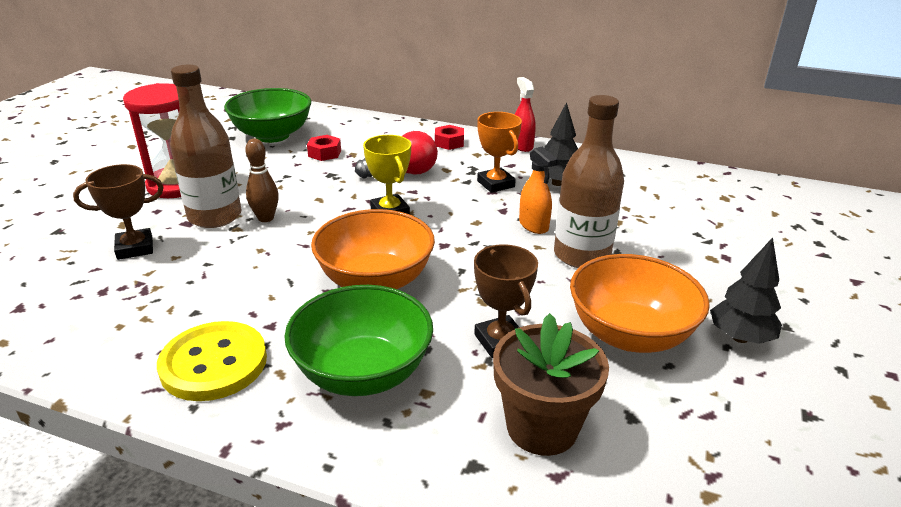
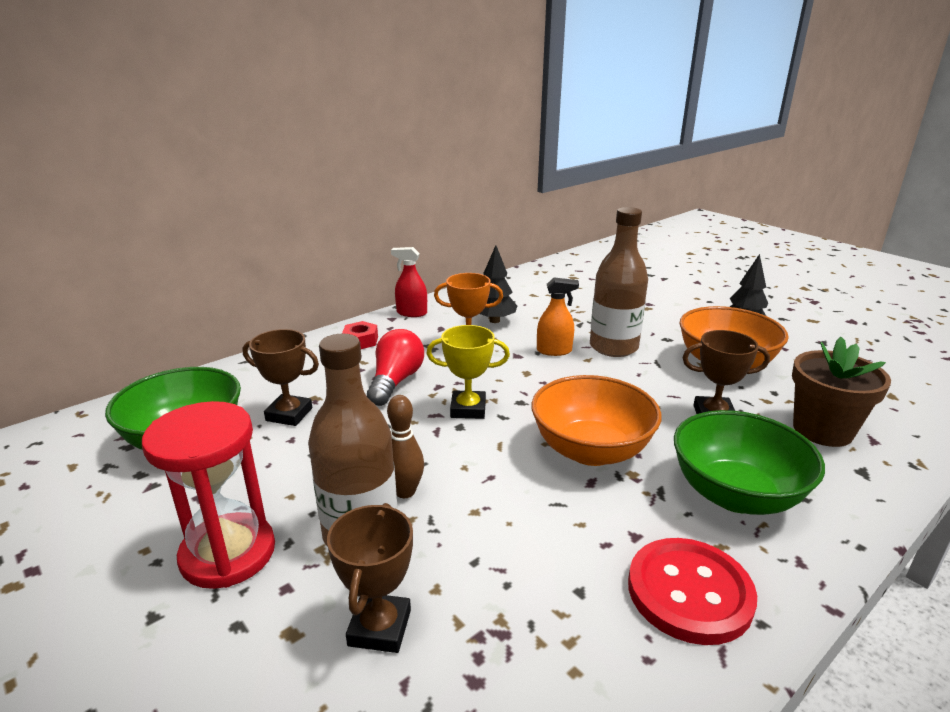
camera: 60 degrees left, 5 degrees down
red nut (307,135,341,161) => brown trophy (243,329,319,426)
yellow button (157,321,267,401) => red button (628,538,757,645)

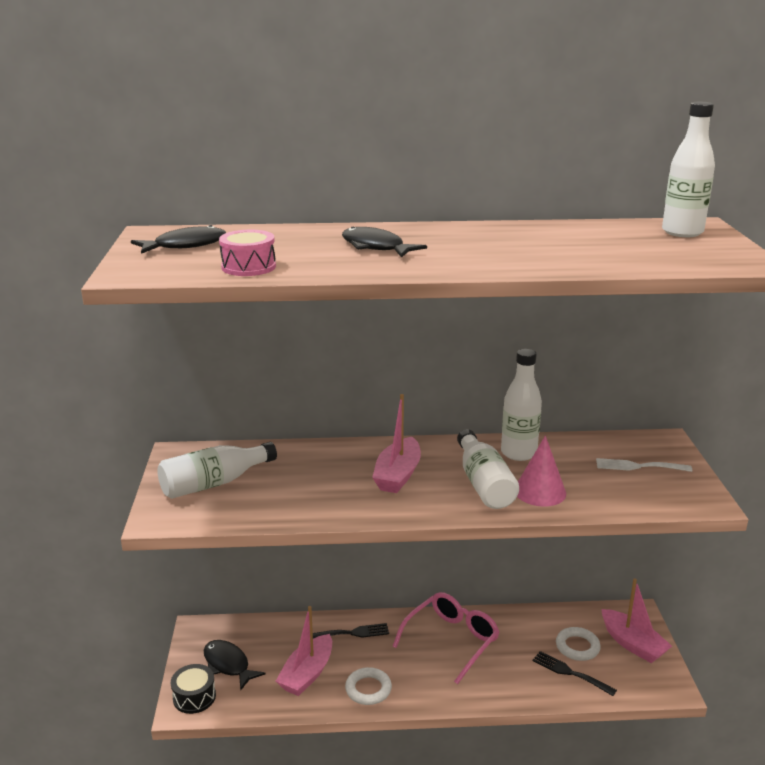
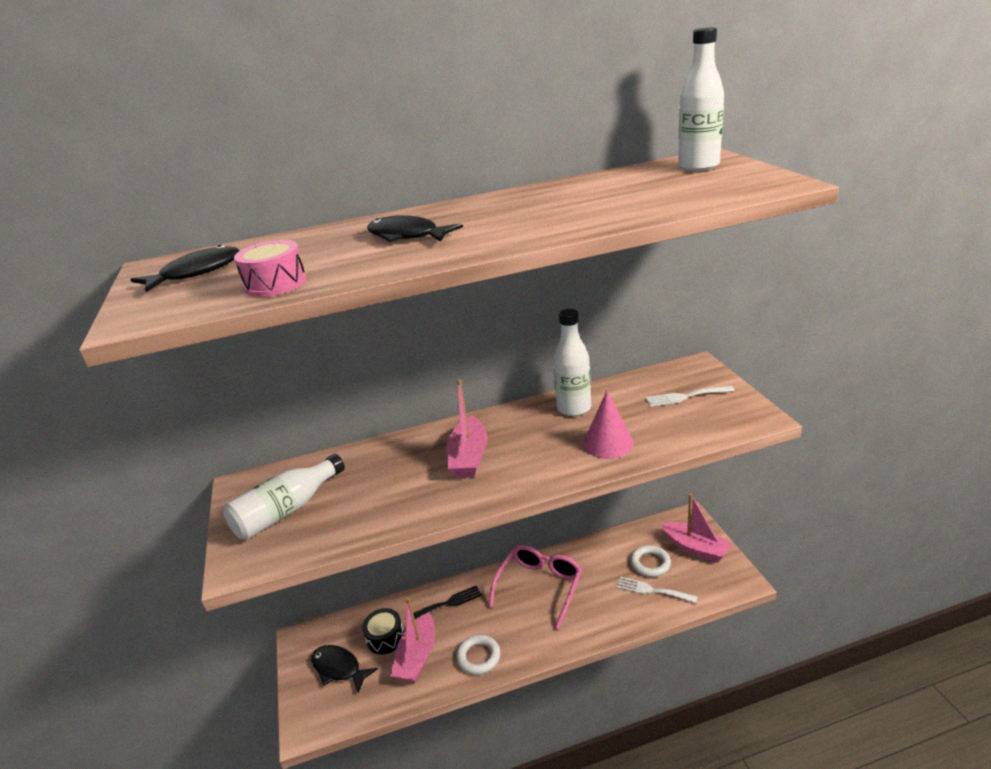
camera: 10 degrees left, 5 degrees up
white bottle (457,429,519,509) => nothing
black drum (171,664,216,714) => black drum (362,608,404,655), shifted
black fork (532,651,617,696) => white fork (616,577,697,603)

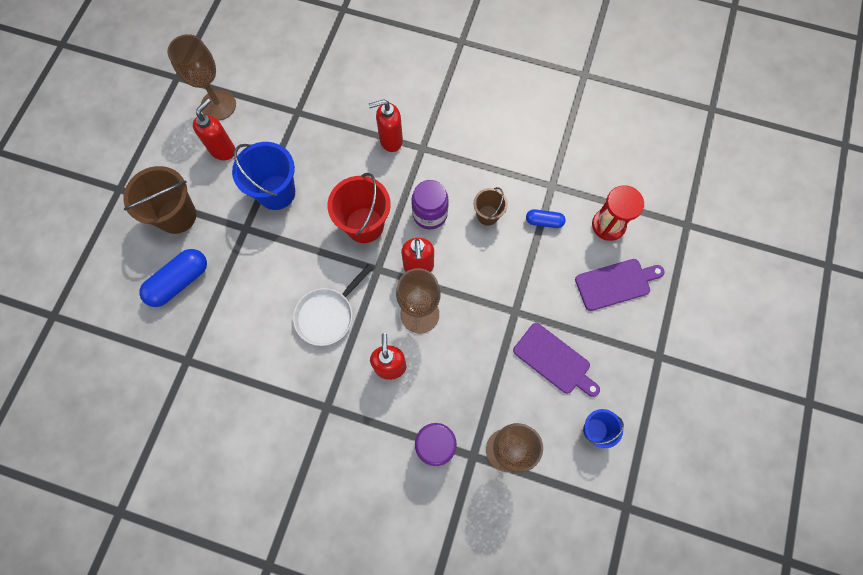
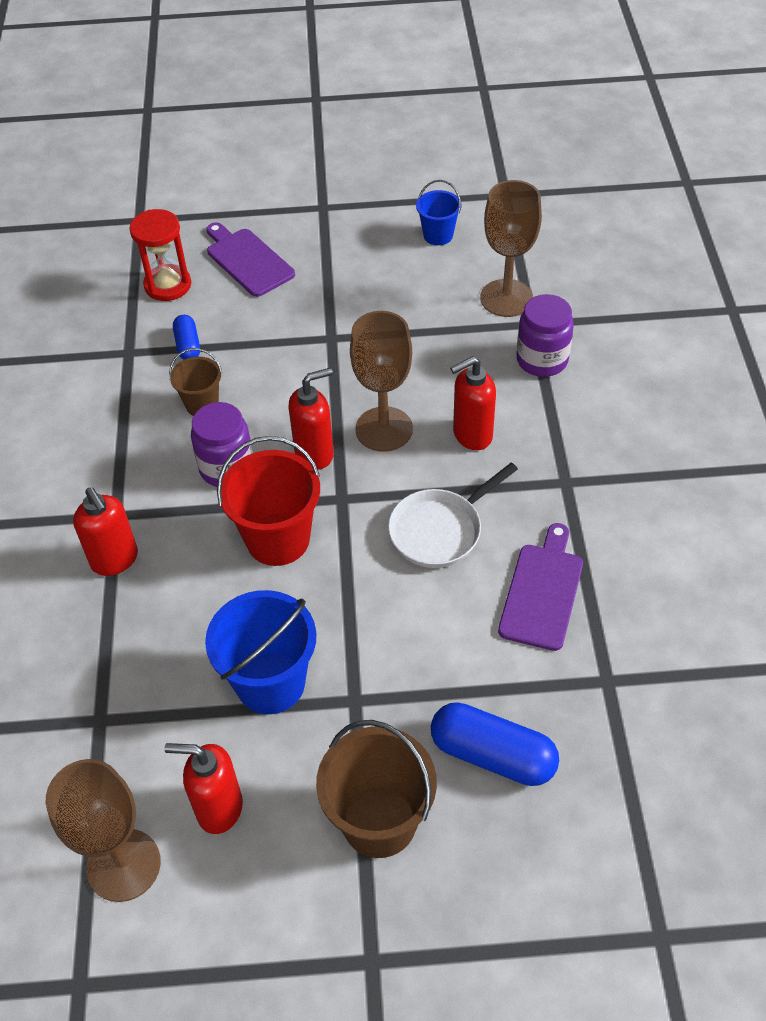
camera: 110 degrees left, 20 degrees down
purple cutting board (513,323,600,397) => purple cutting board (498,523,583,651), shifted
white pan (293,264,373,346) => white pan (388,463,518,568), 120 degrees clockwise

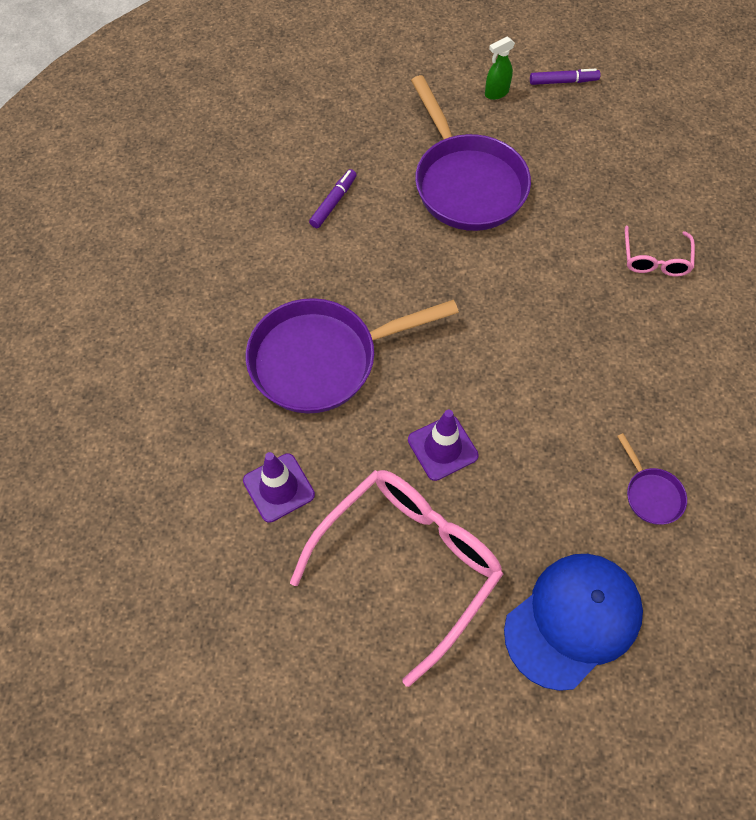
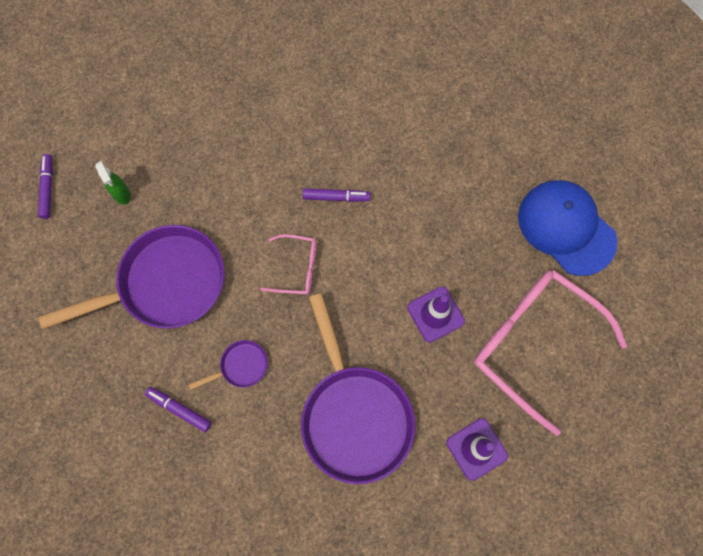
camera: 90 degrees left, 10 degrees up
nothing => purple marker (303,189,370,202)
green spray bottle (485,36,515,100) => green spray bottle (95,161,131,205), shifted
purple pan (617,433,687,525) => purple pan (188,340,268,390), shifted
pink glasses (625,226,695,276) => pink glasses (260,234,317,295), shifted

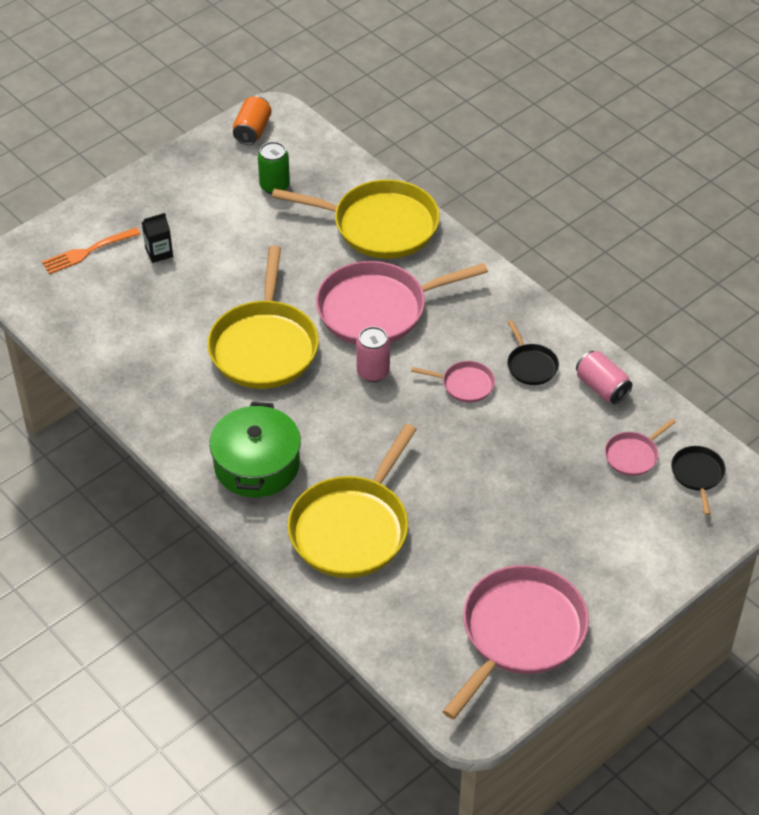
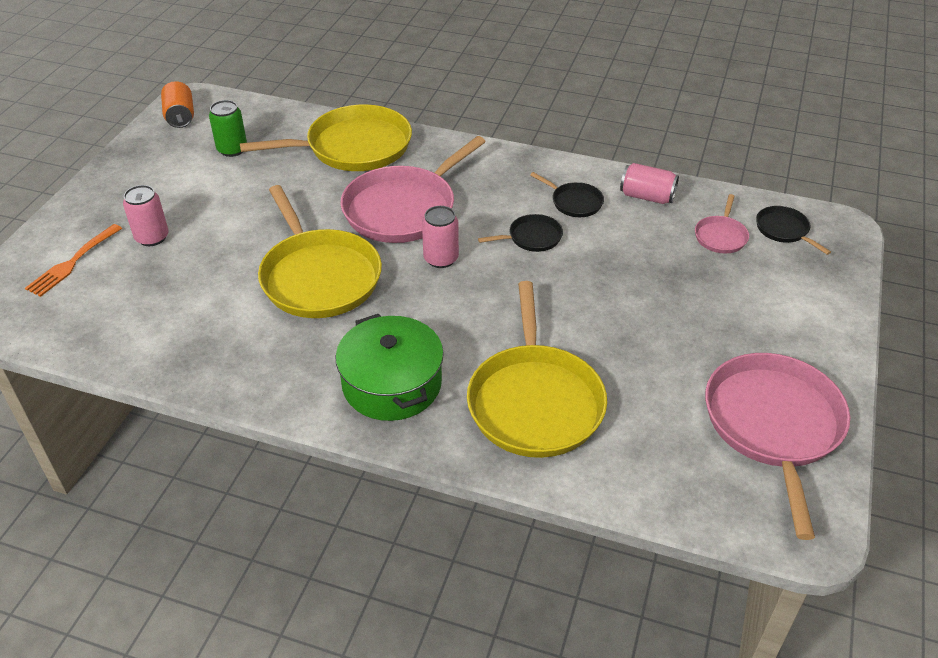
camera: 30 degrees left, 5 degrees down
black carton (142,213,173,263) => pink can (123,185,169,246)
pink pan (411,361,495,403) => black pan (478,214,563,252)

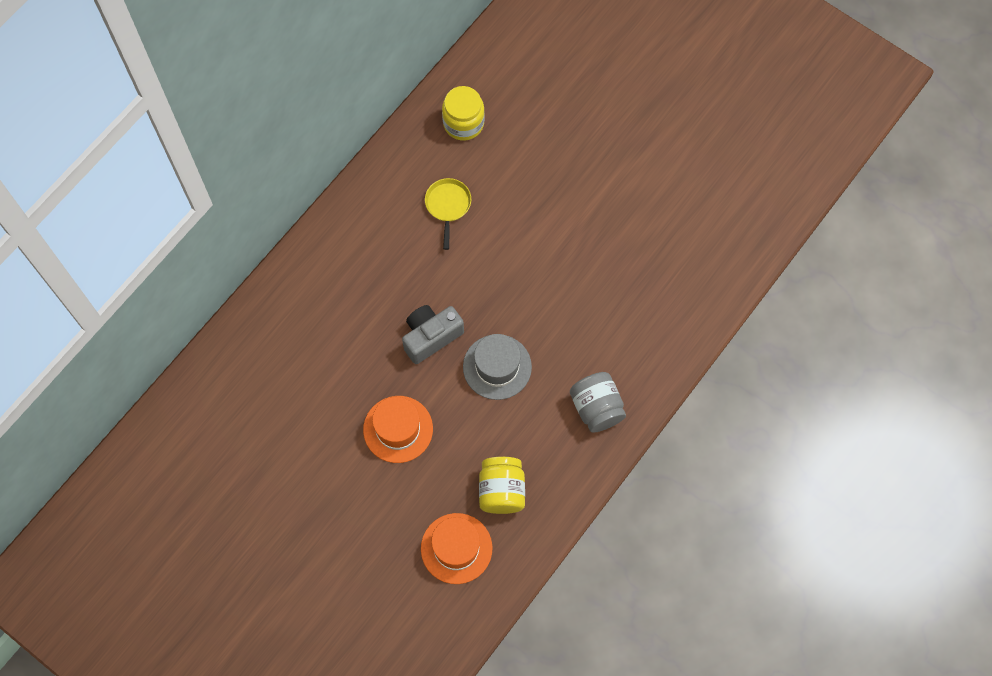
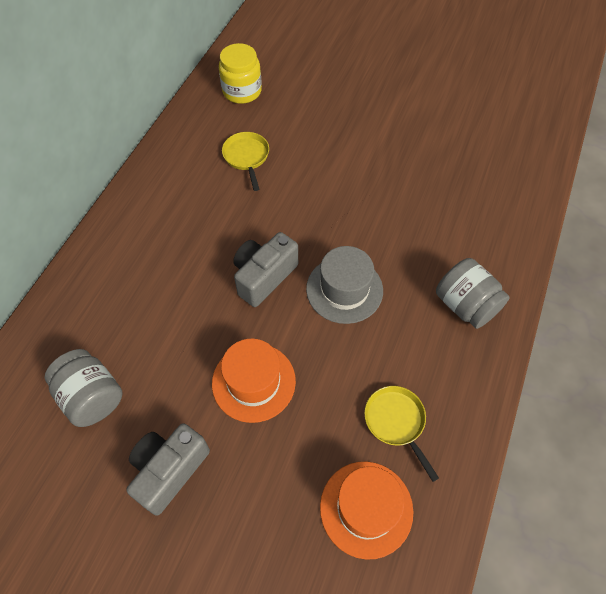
camera: 15 degrees left, 10 degrees down
nothing => grey jar (45,349,123,427)
nothing => grey camera (126,423,210,516)
yellow jar (479,457,525,514) => yellow pan (364,386,439,482)

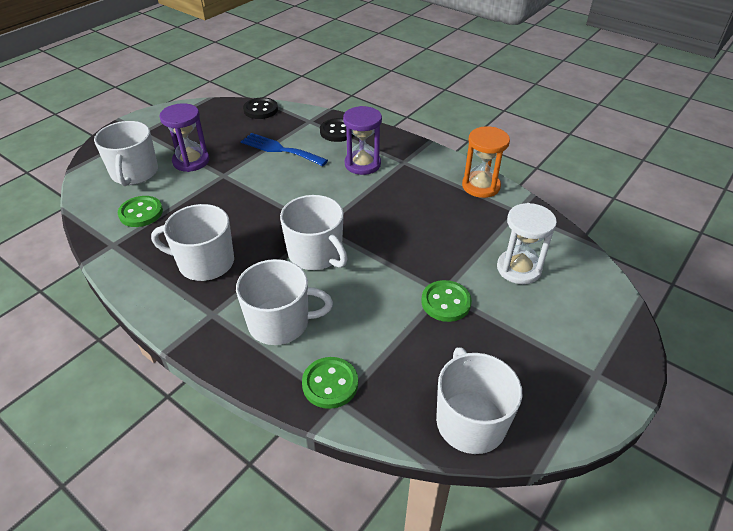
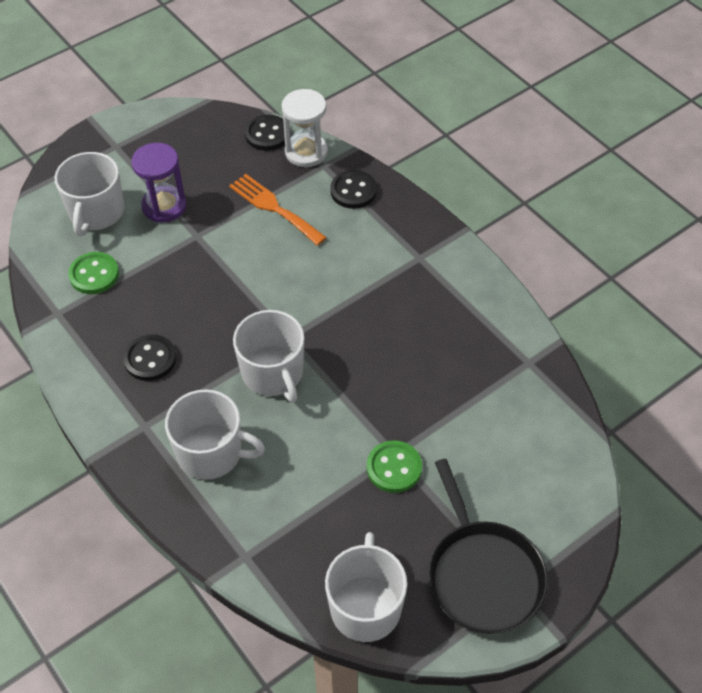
camera: 15 degrees right, 10 degrees up
green button (302,357,358,409) => nothing
purple hourglass (343,106,382,175) => nothing
orange hourglass (462,126,510,198) => nothing
nothing => black pan (428,459,548,634)
white hourglass (497,203,557,284) => white hourglass (282,89,328,167), shifted
white mug (151,204,234,281) => black button (123,334,176,381)
blue fork (241,133,328,166) => orange fork (229,174,327,246)

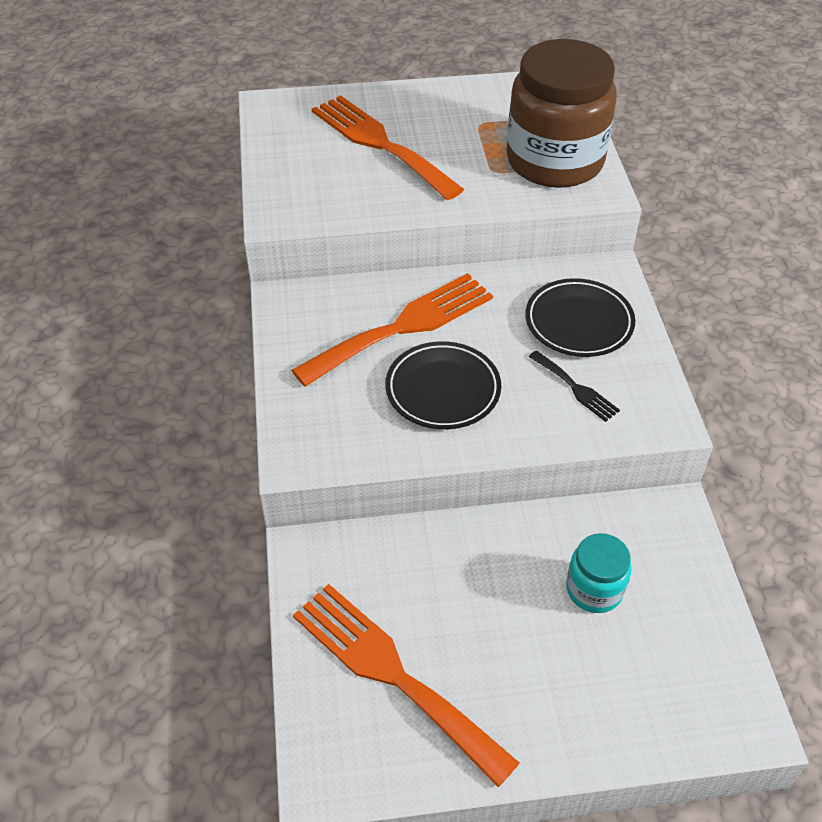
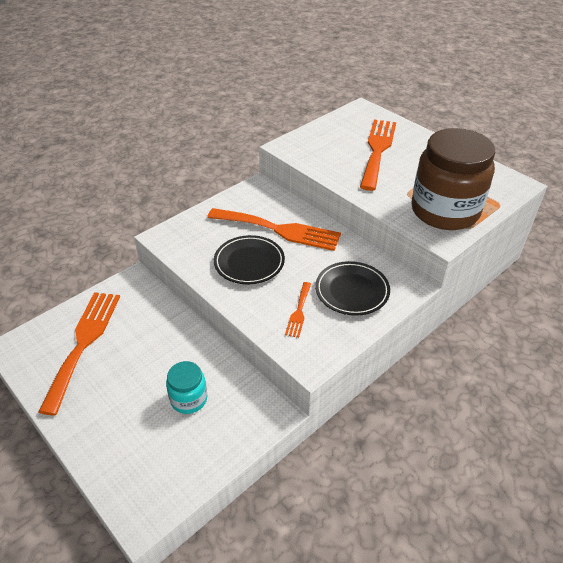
camera: 55 degrees right, 5 degrees down
black fork (529,350,620,422) => orange fork (285,282,311,338)

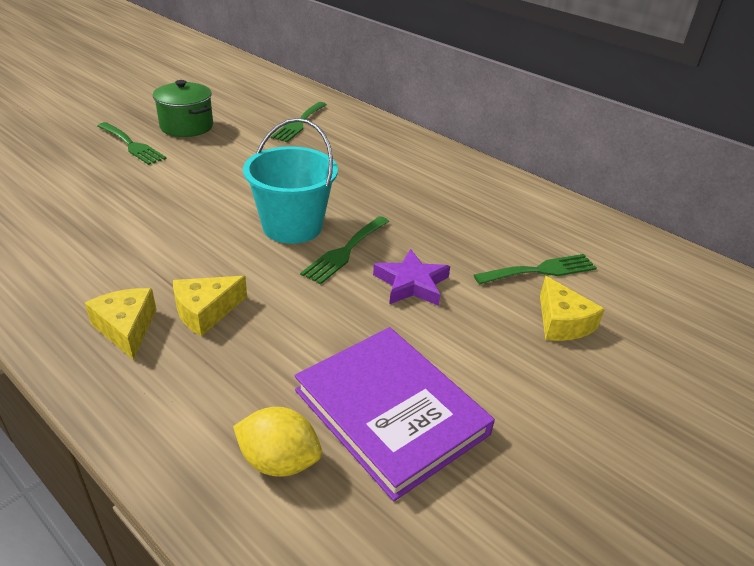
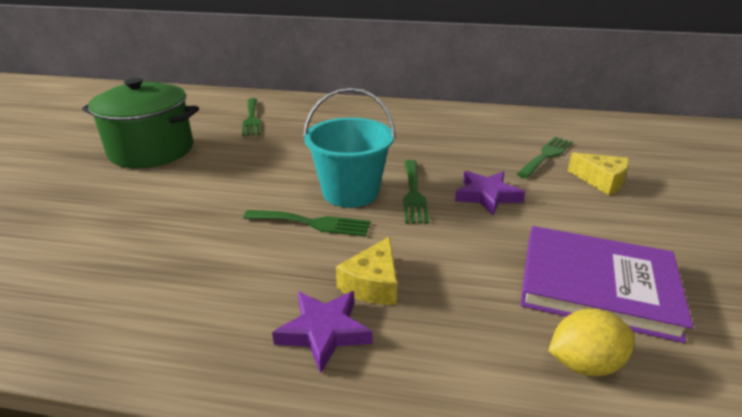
camera: 30 degrees left, 5 degrees down
green fork (97,122,167,165) => green fork (243,210,371,237), shifted
yellow cheese (85,288,156,360) => purple star (272,291,372,373)
green pot (153,80,213,137) => green pot (82,78,199,168), x1.52

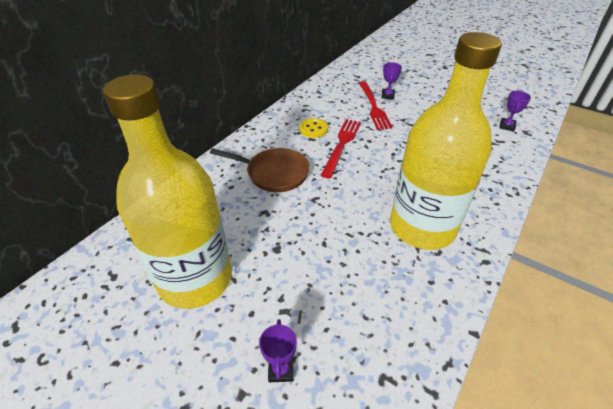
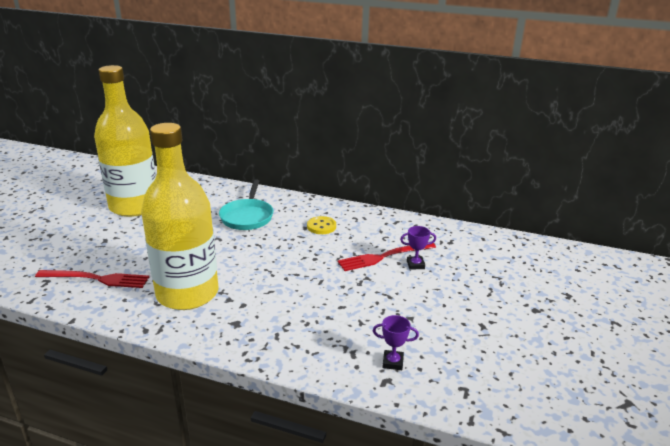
camera: 75 degrees right, 15 degrees down
purple trophy (259,319,297,382) => nothing
red fork (321,119,361,178) => red fork (35,270,149,288), shifted
brown pan (210,148,310,192) => turquoise pan (219,180,274,230)

